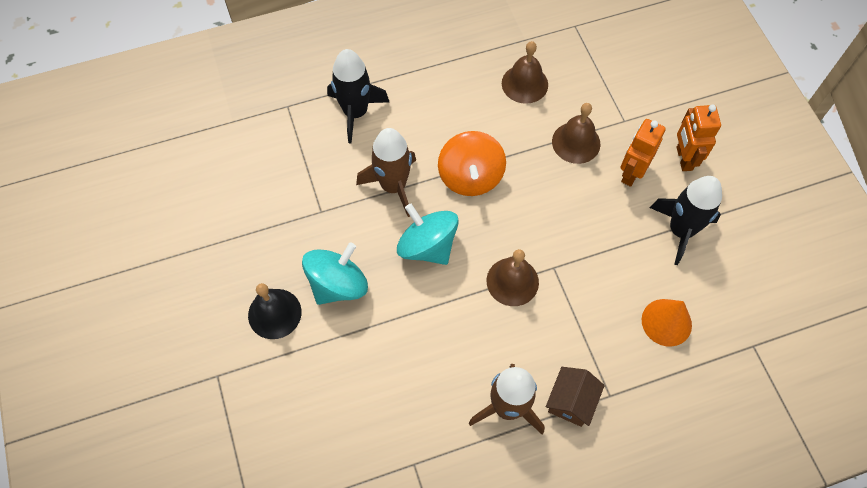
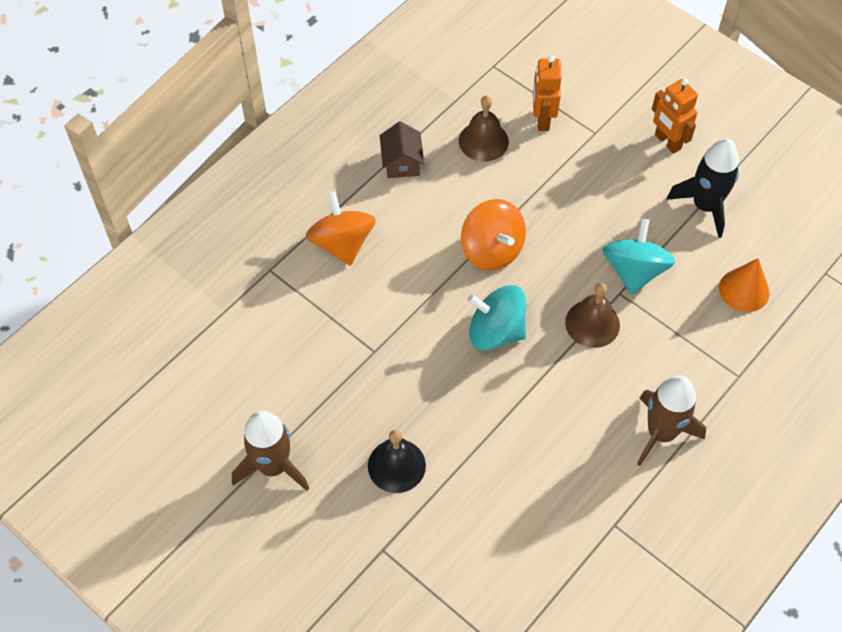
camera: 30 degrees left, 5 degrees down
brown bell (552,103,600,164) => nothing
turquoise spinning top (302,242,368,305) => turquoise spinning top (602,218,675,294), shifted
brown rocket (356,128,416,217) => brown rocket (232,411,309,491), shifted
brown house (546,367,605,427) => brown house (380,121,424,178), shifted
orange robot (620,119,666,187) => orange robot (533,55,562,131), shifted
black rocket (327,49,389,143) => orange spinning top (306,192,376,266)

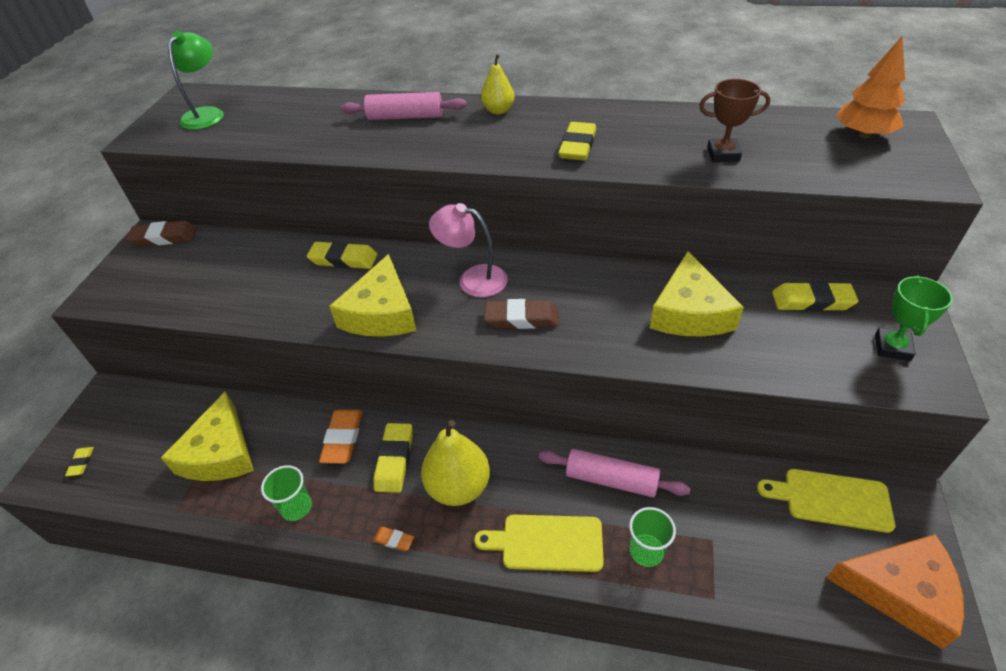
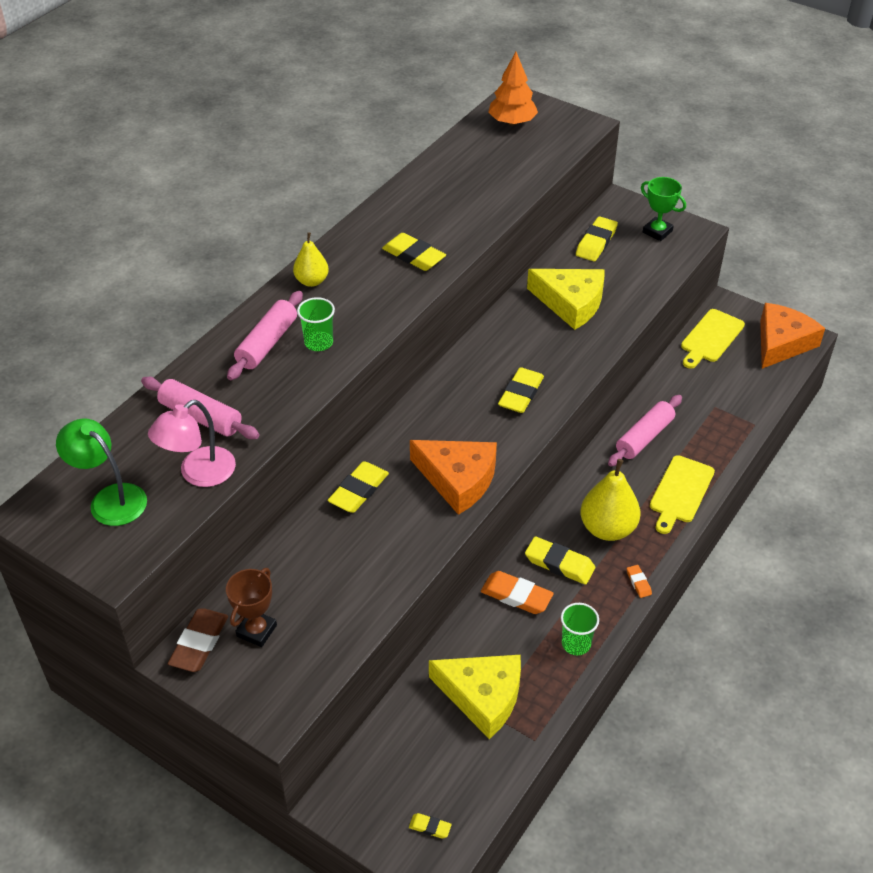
camera: 70 degrees left, 0 degrees up
nothing => pink rolling pin (141,377,259,439)
pink lamp (429,203,508,297) => pink lamp (148,400,236,487), shifted
green cup (629,507,676,567) => green cup (297,297,335,351), shifted
brown trophy (699,79,770,162) => brown trophy (226,568,277,647), shifted
yellow cheese (329,254,417,337) => orange cheese (410,440,497,515)
brown eraser (484,299,559,329) => yellow eraser (498,367,544,413)
orange eraser (373,527,414,551) => orange eraser (627,565,652,598), 60 degrees counterclockwise

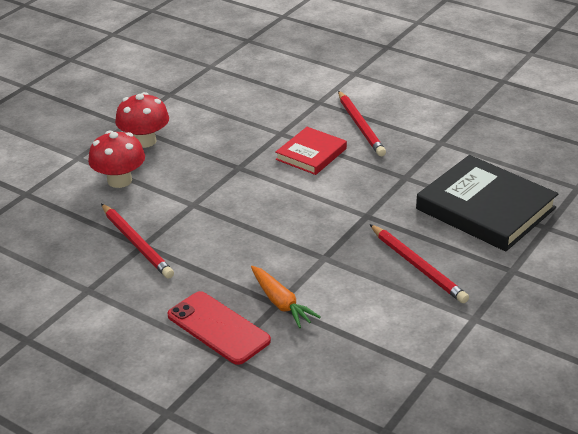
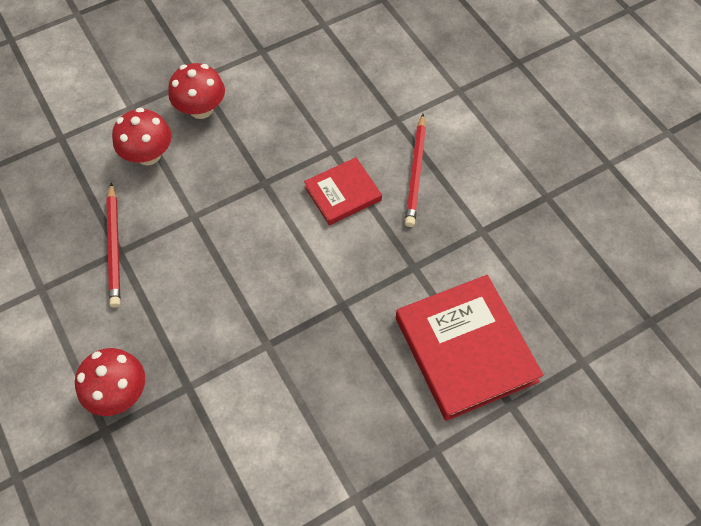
camera: 25 degrees right, 25 degrees up
orange carrot (251,266,321,328) => nothing
red pencil (369,224,469,303) => nothing
red phone (168,291,271,365) => red mushroom (75,348,145,416)
black book (416,155,558,251) => red book (396,275,544,421)

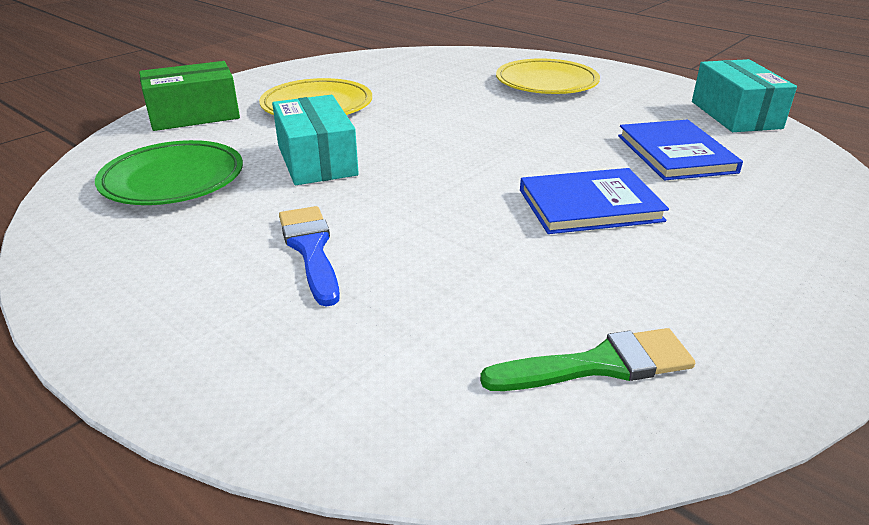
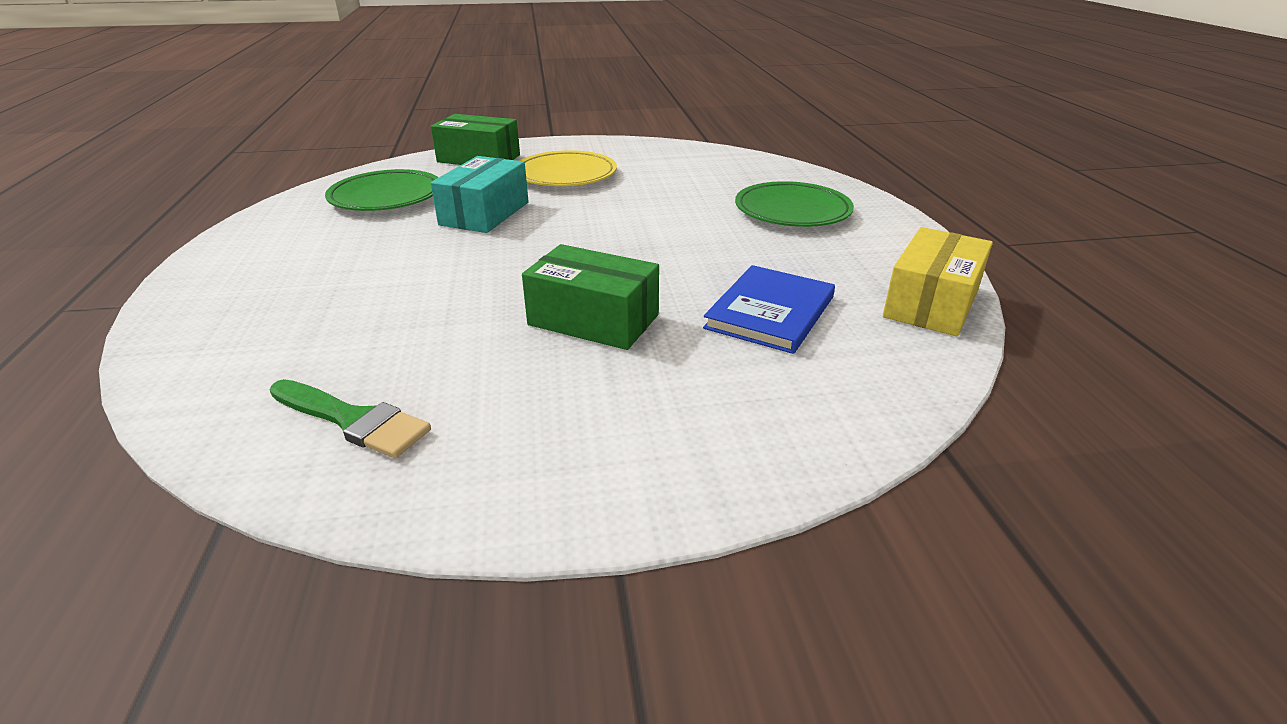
camera: 40 degrees right, 0 degrees up
blue brush (279,206,340,307) => nothing
blue book (520,168,669,234) => green box (522,244,659,350)
yellow plate (496,58,600,94) => green plate (735,181,854,227)
turquoise box (692,59,797,132) => yellow box (883,227,993,337)

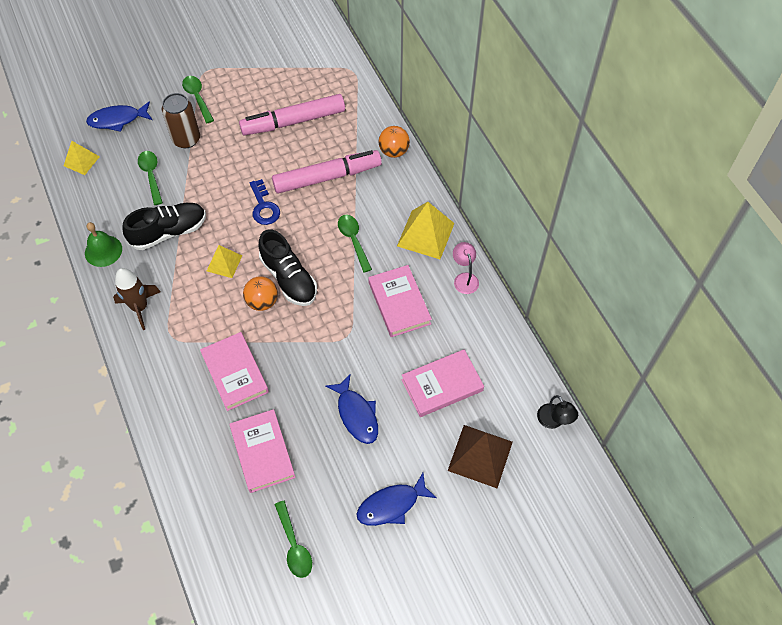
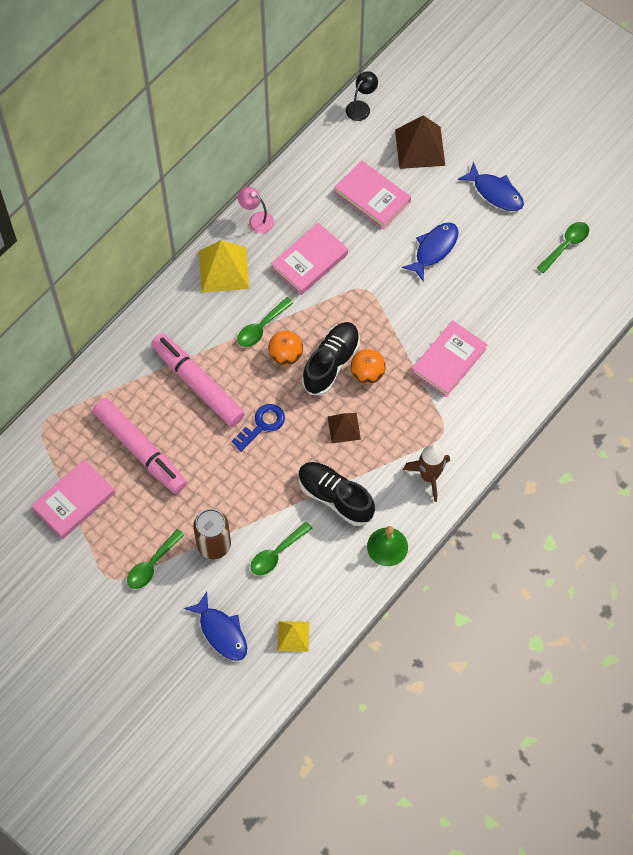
camera: 115 degrees left, 5 degrees up
pink book (229,409,296,493) => pink book (31,459,115,539), shifted
orange ball (379,126,410,158) => orange ball (268,331,303,366), shifted
yellow pyramid (207,245,242,278) => brown pyramid (328,413,361,443)
pink lamp (453,242,479,294) => pink lamp (238,187,274,233), 75 degrees clockwise

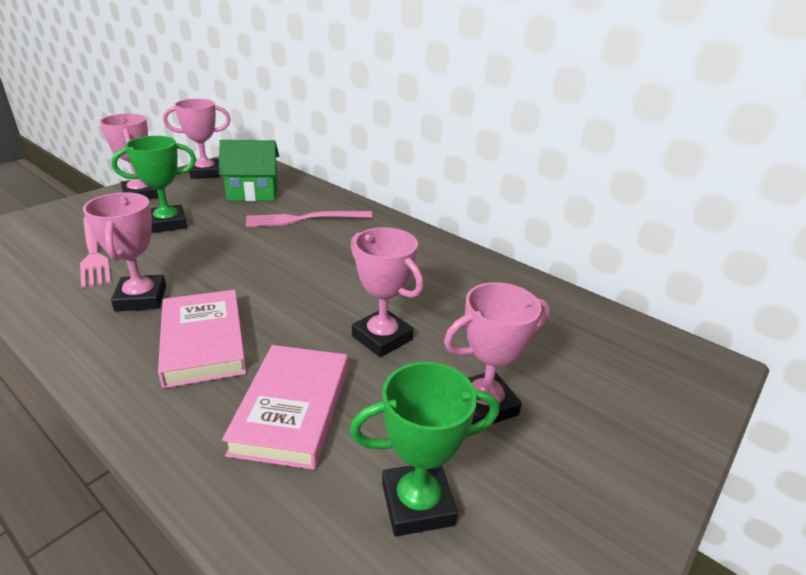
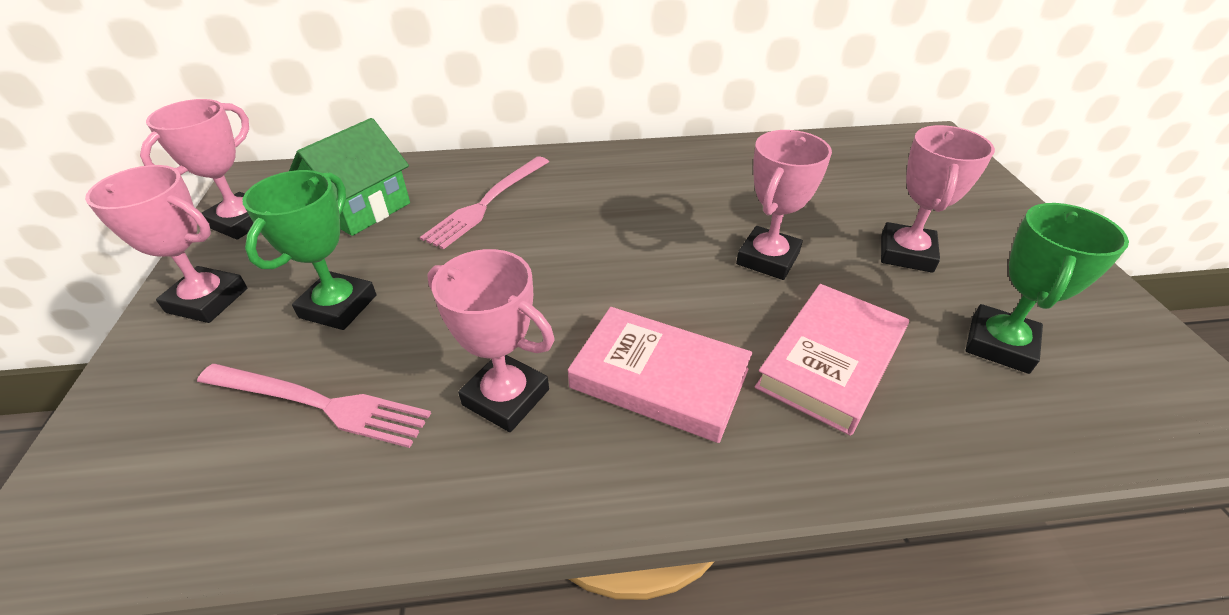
camera: 45 degrees left, 10 degrees up
pink book (222,345,348,470) => pink book (755,284,909,436), 75 degrees clockwise
pink trophy (351,227,423,357) => pink trophy (736,130,832,280), 60 degrees counterclockwise

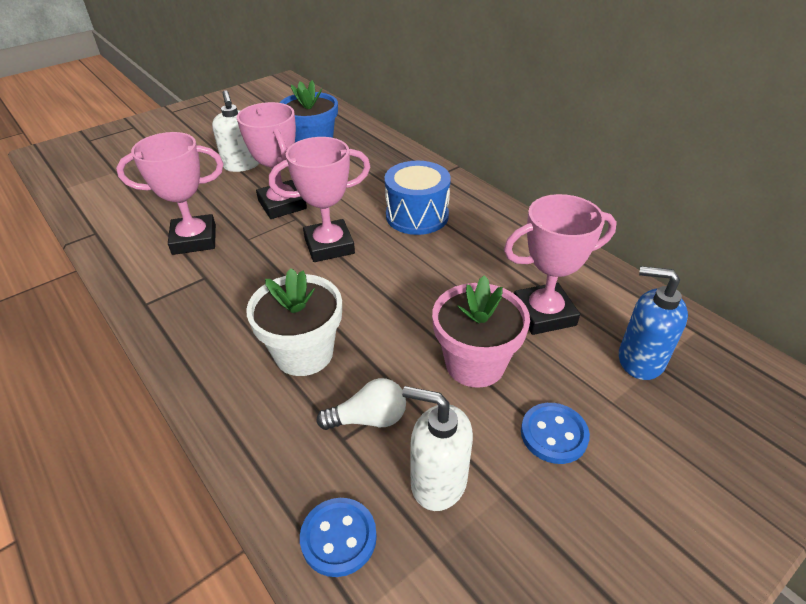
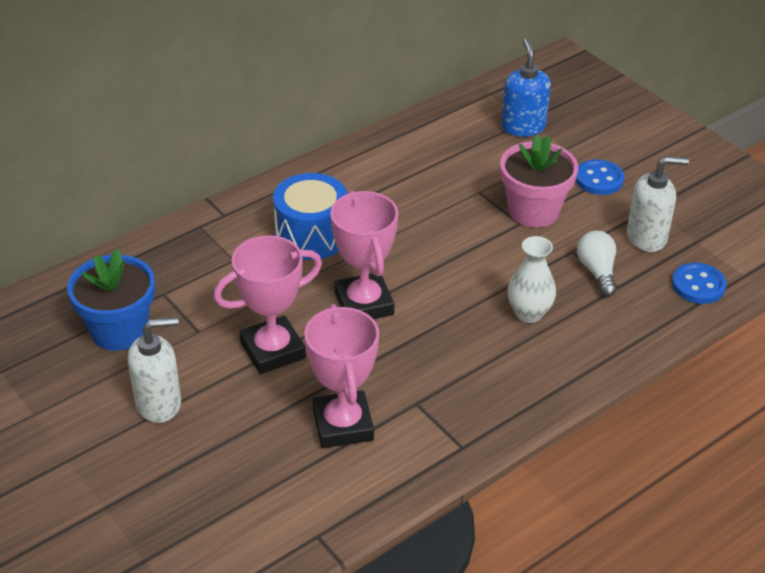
camera: 90 degrees left, 0 degrees up
pink trophy (504,194,617,335) => nothing
white flower pot (246,268,342,376) => white vase (508,236,556,323)
white soap dispenser (402,386,473,511) => white soap dispenser (627,156,689,252), 120 degrees counterclockwise
blue soap dispenser (619,266,688,380) => blue soap dispenser (501,38,551,137), 150 degrees clockwise

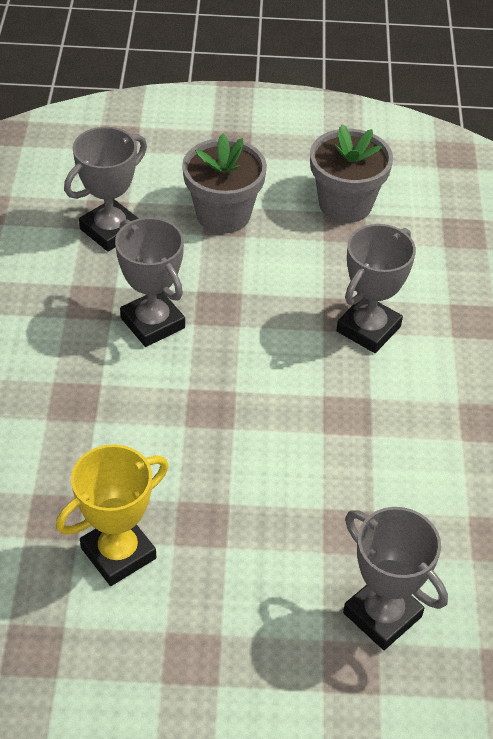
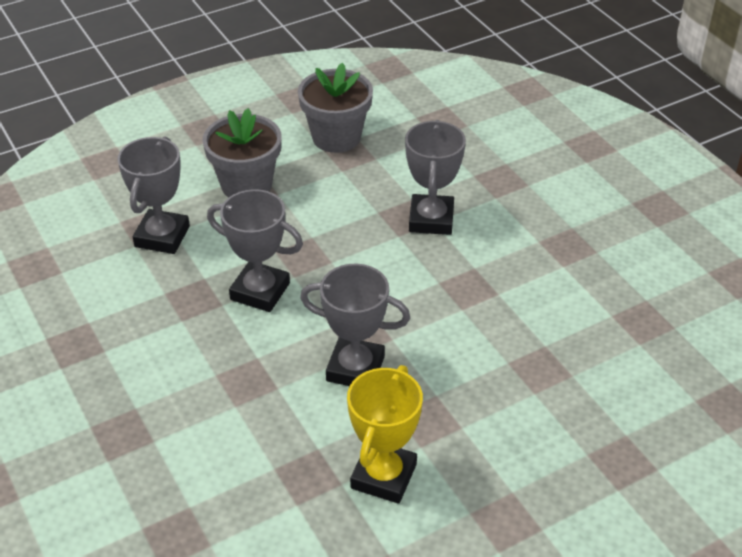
camera: 30 degrees left, 5 degrees down
grey trophy (343,507,448,650) => grey trophy (300,264,410,386), shifted

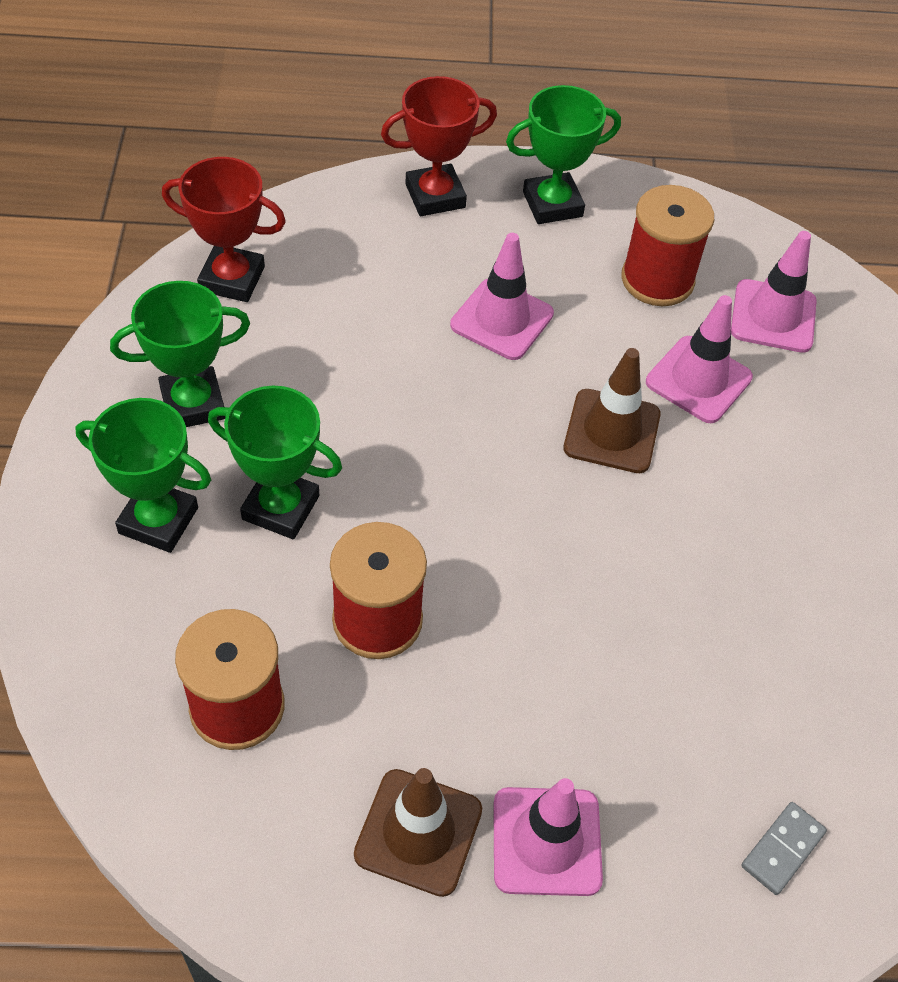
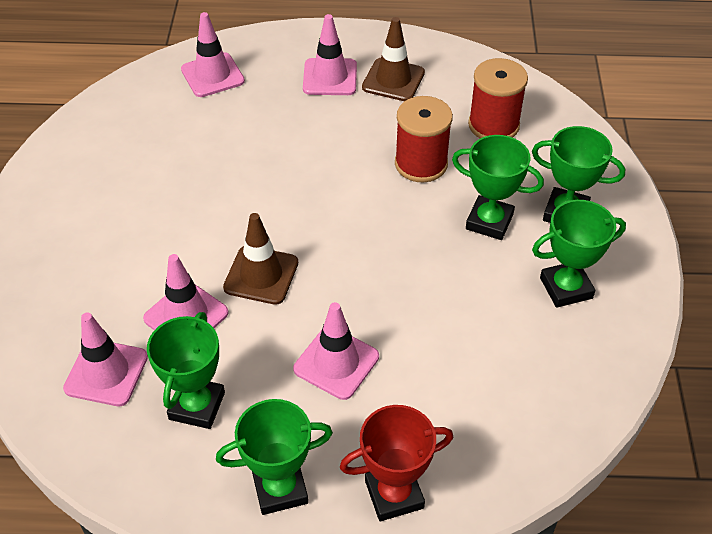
camera: 175 degrees left, 5 degrees down
red trophy (162,157,286,302) => nothing
red spool (621,185,714,306) => green trophy (147,312,225,429)
grey domino (741,802,827,895) => pink traffic cone (181,12,245,97)

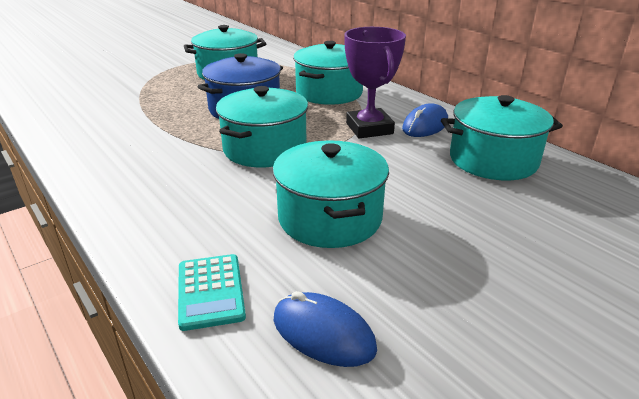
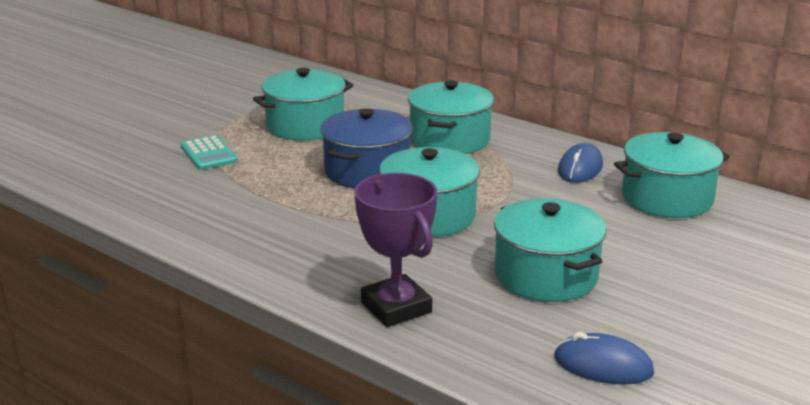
camera: 15 degrees left, 5 degrees down
turquoise calculator (178,254,246,331) => turquoise calculator (181,135,238,170), shifted
purple trophy (344,27,406,138) => purple trophy (354,173,437,327), shifted

